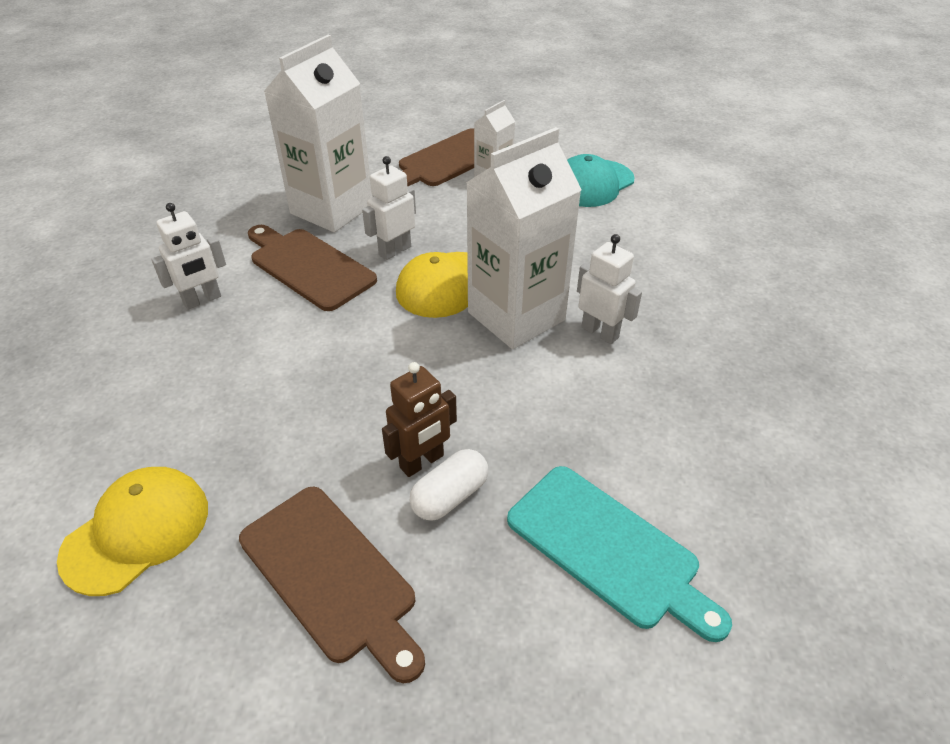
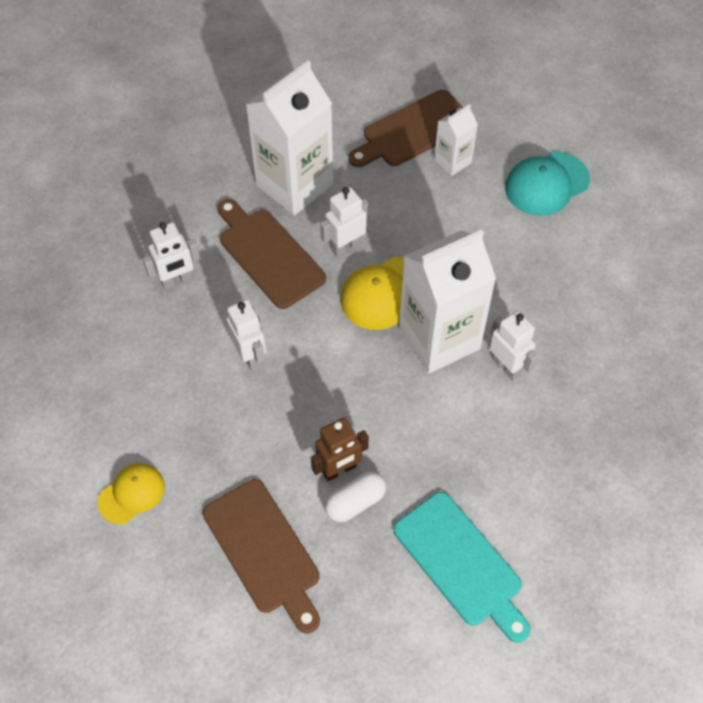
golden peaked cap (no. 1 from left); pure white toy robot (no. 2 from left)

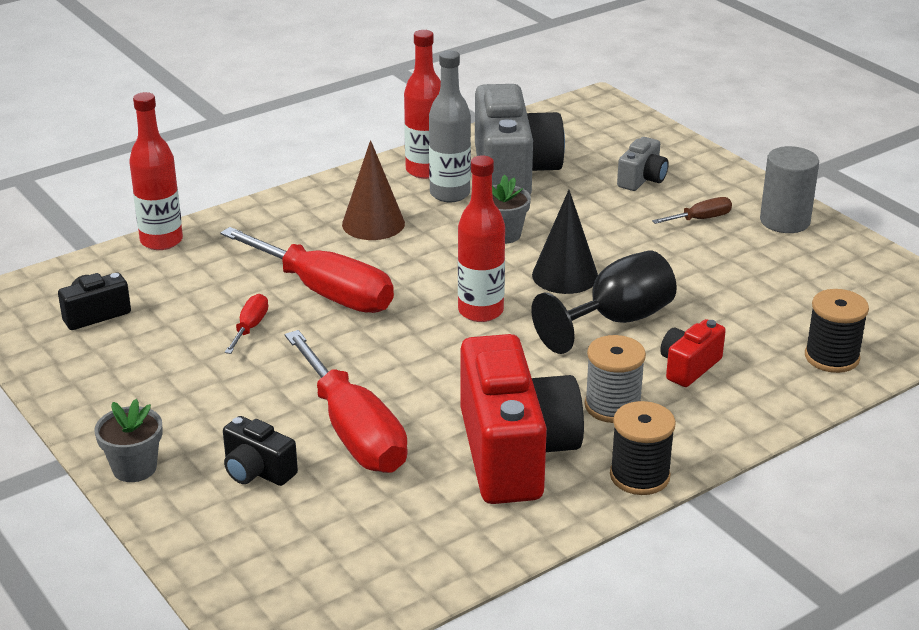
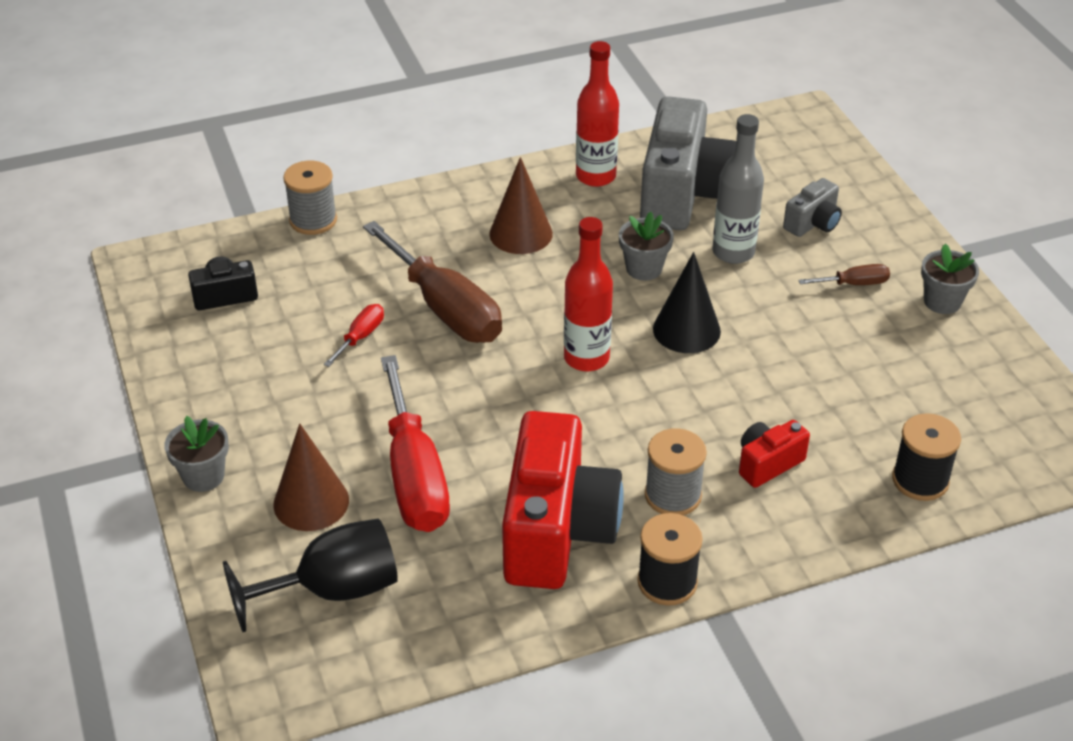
jet-black goblet; russet cone (no. 1 from left); gray spool (no. 1 from left); russet flat screwdriver (no. 1 from left); gray flask; gray potted plant (no. 3 from left)

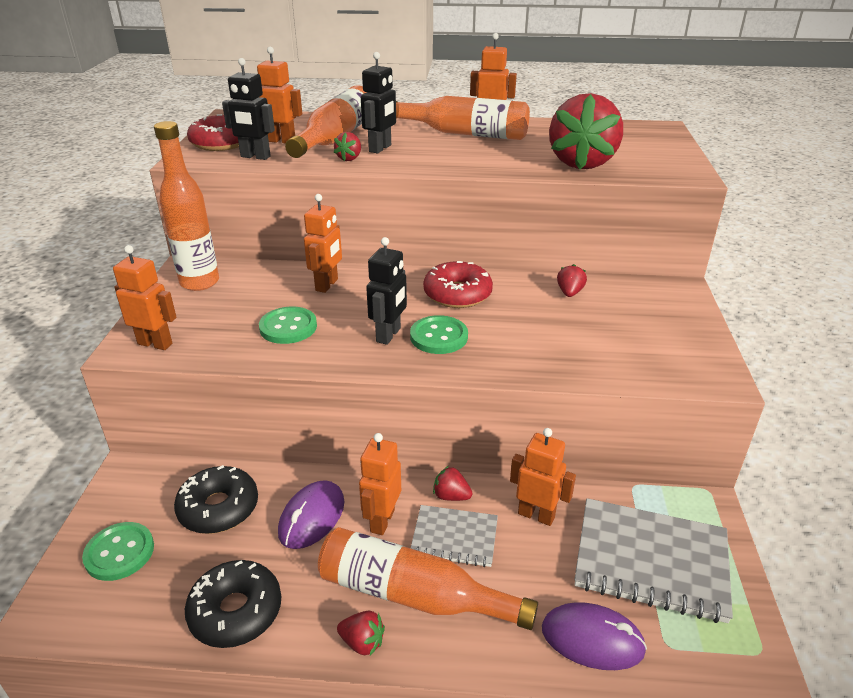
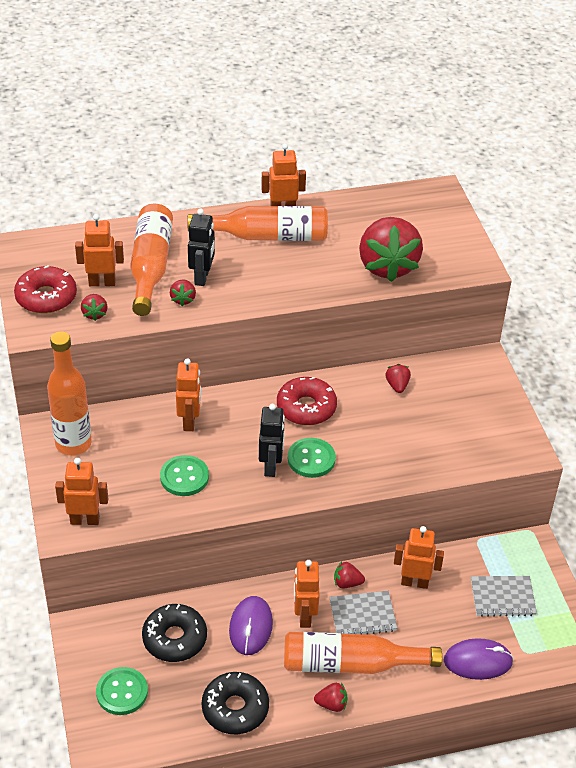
red berry (no. 1 from left); gray notebook (no. 2 from left)

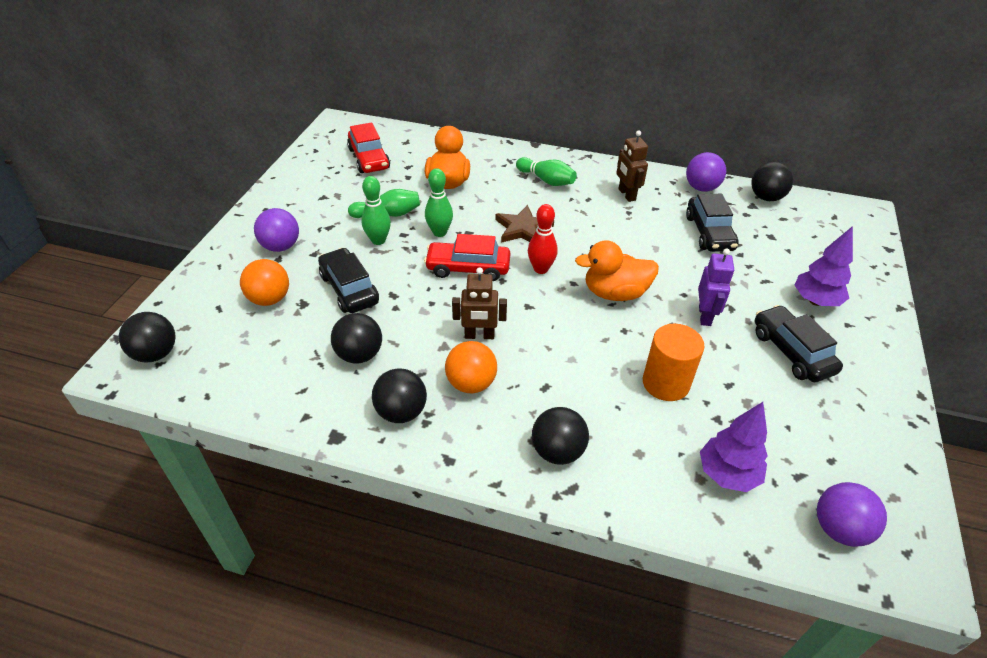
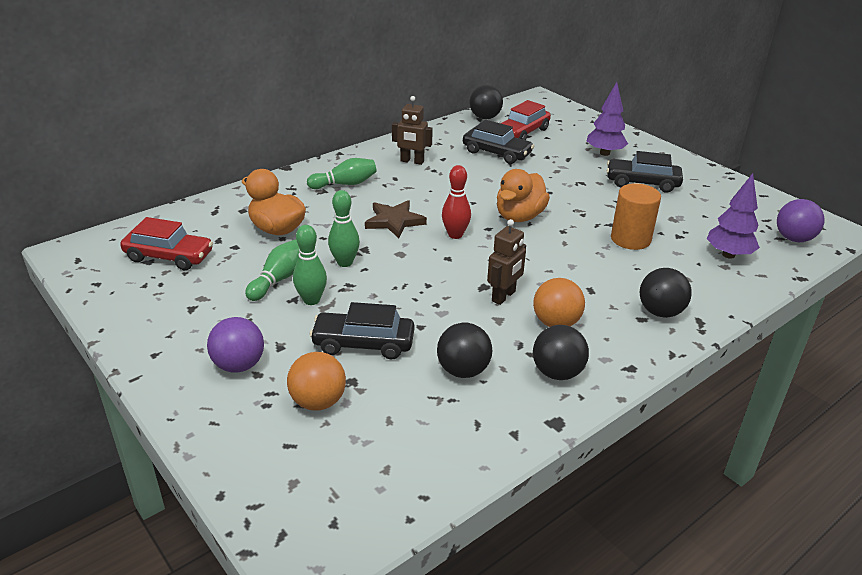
red car (no. 2 from left); jet-black play ball (no. 1 from left in the first image); purple play ball (no. 2 from left in the first image); purple toy robot

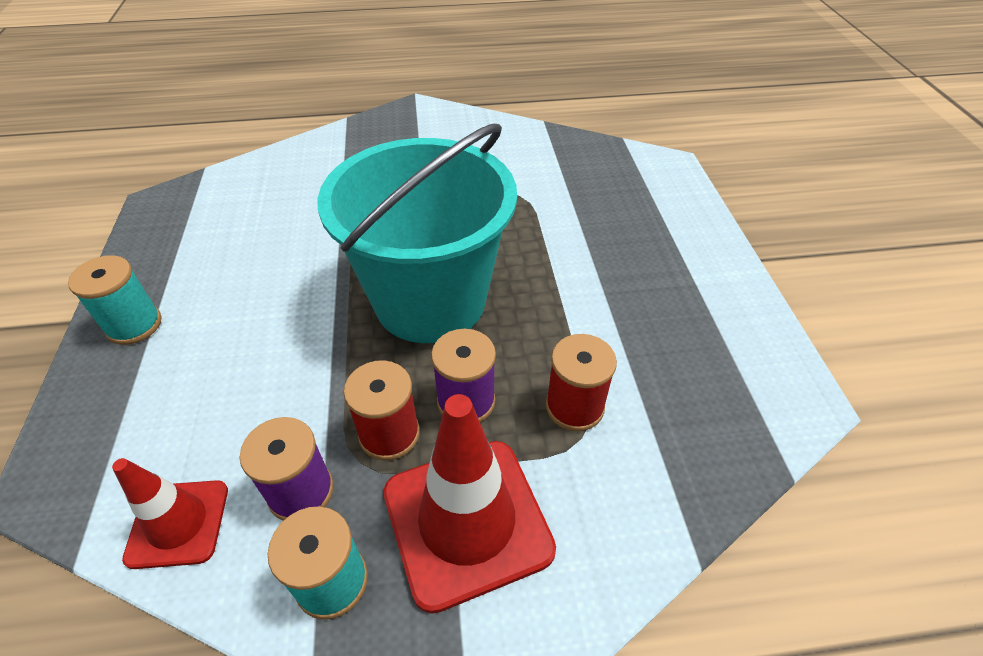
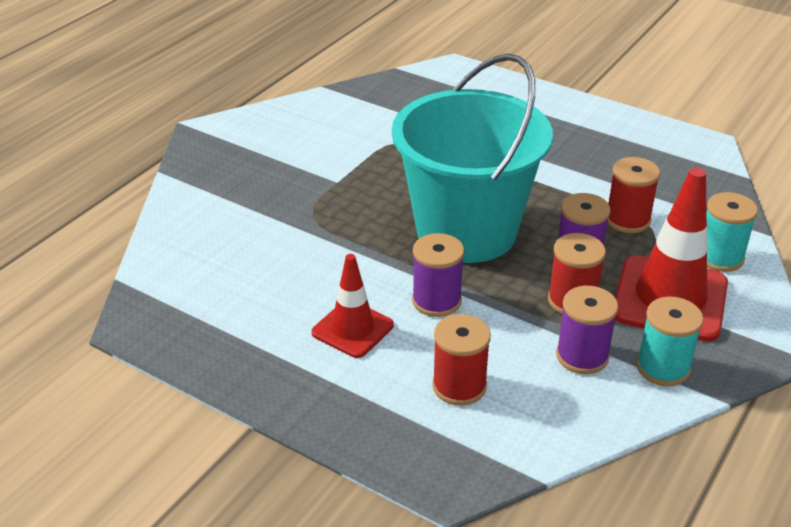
red safety cone (no. 1 from left); purple spool (no. 1 from left); red spool (no. 1 from left); aqua spool (no. 2 from left)

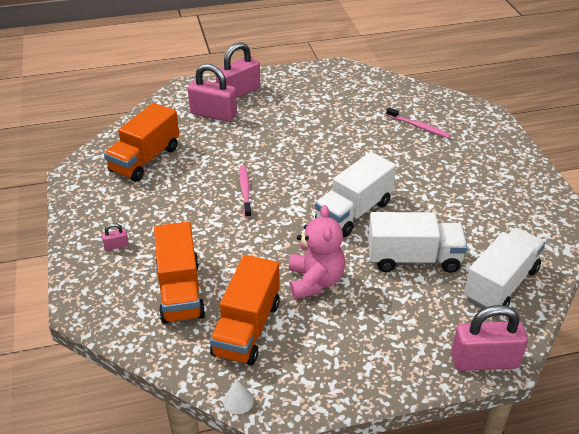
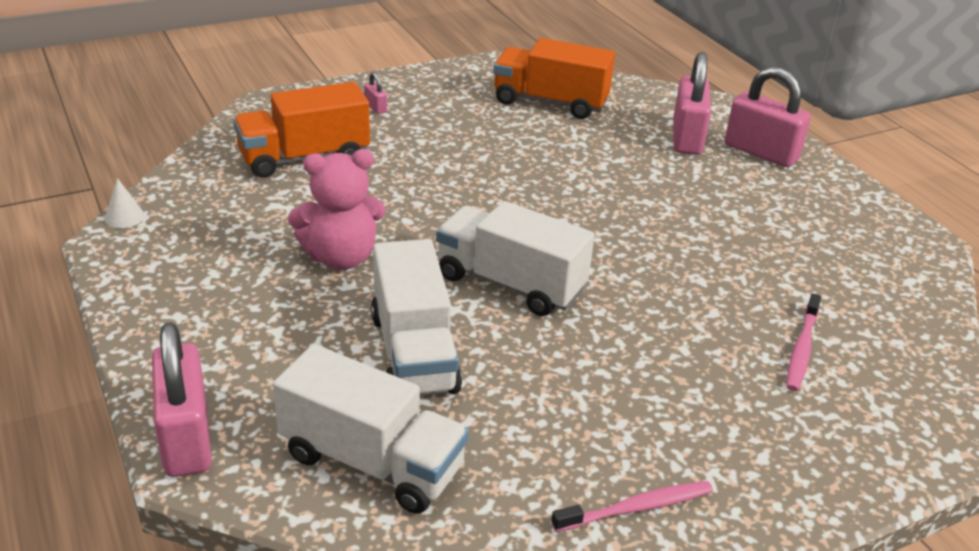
rosy toothbrush (no. 1 from left); bright orange truck (no. 3 from left in the first image)

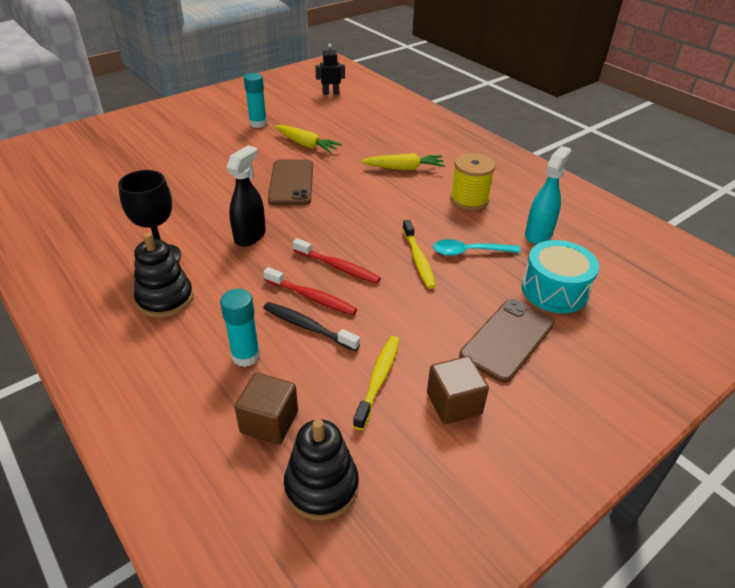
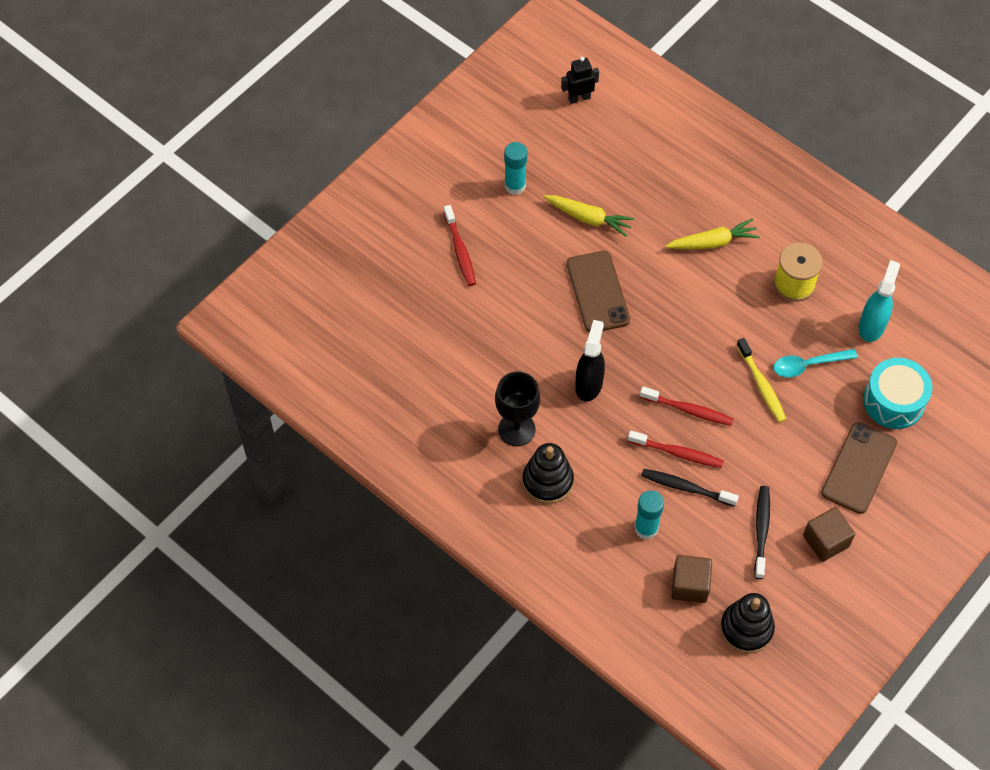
red toothbrush (no. 1 from left); jet-black toothbrush (no. 2 from left)

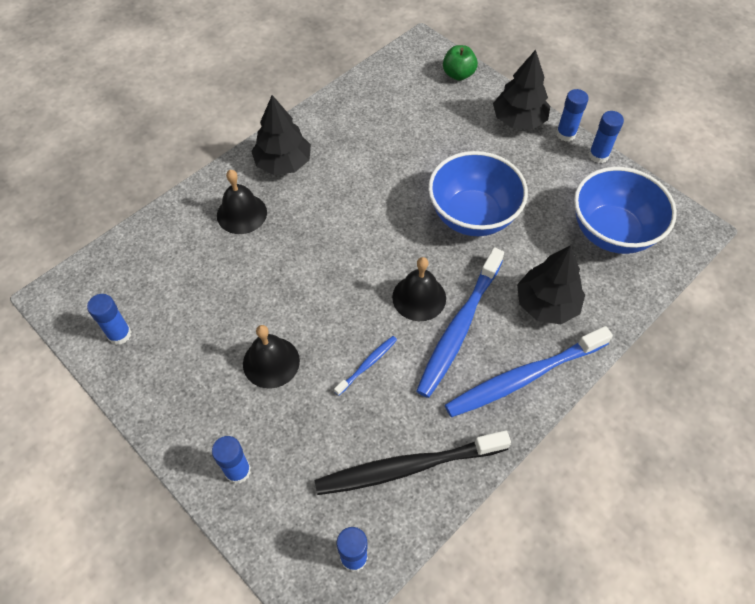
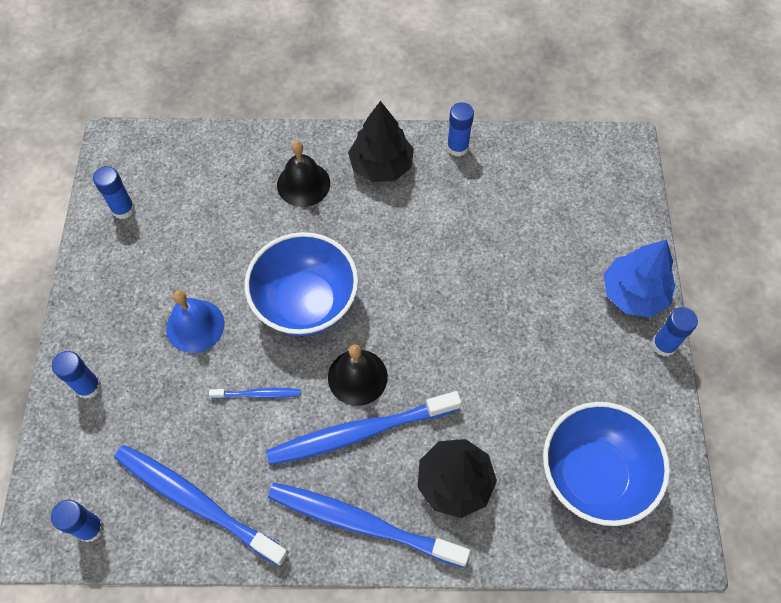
royal blue toothbrush (no. 1 from left); royal blue hand bell; royal blue bowl (no. 1 from left); royal blue glue stick (no. 4 from left); royal blue fir tree; emerald apple fruit

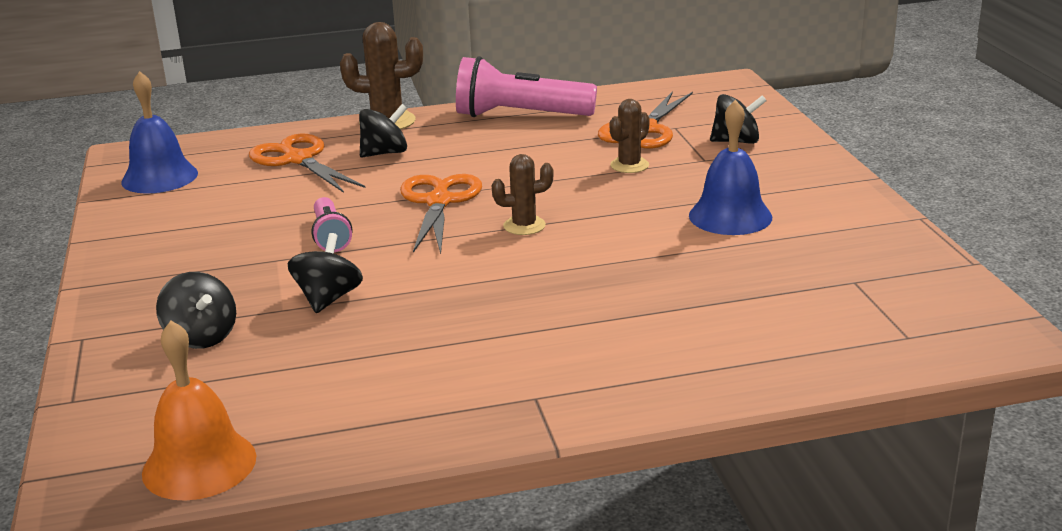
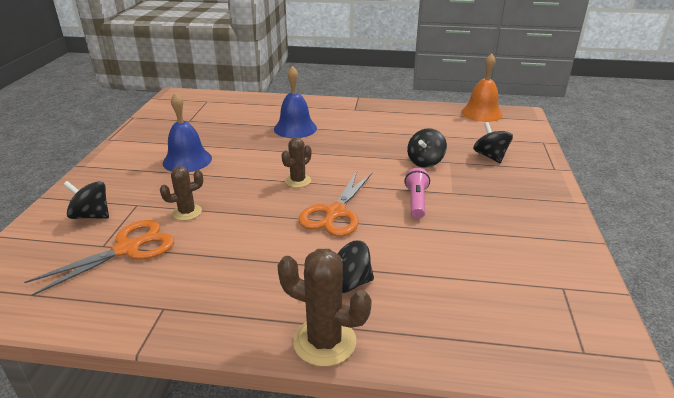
royal blue hand bell (no. 2 from left); russet prickly plant (no. 2 from left); bright orange shears (no. 1 from left in the first image); rosy flashlight (no. 2 from left in the first image)

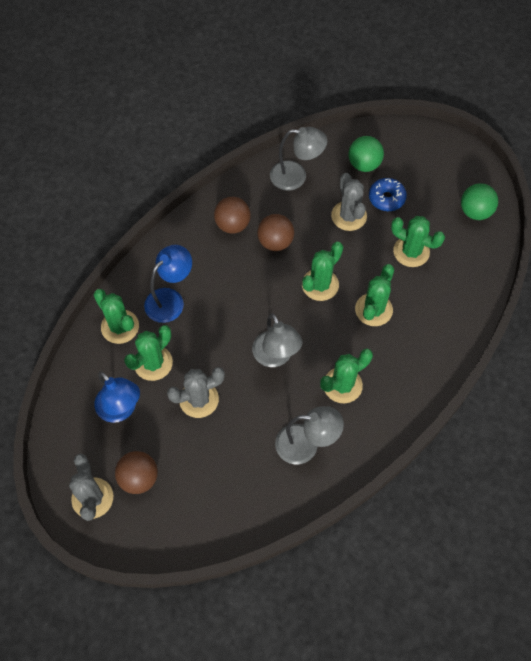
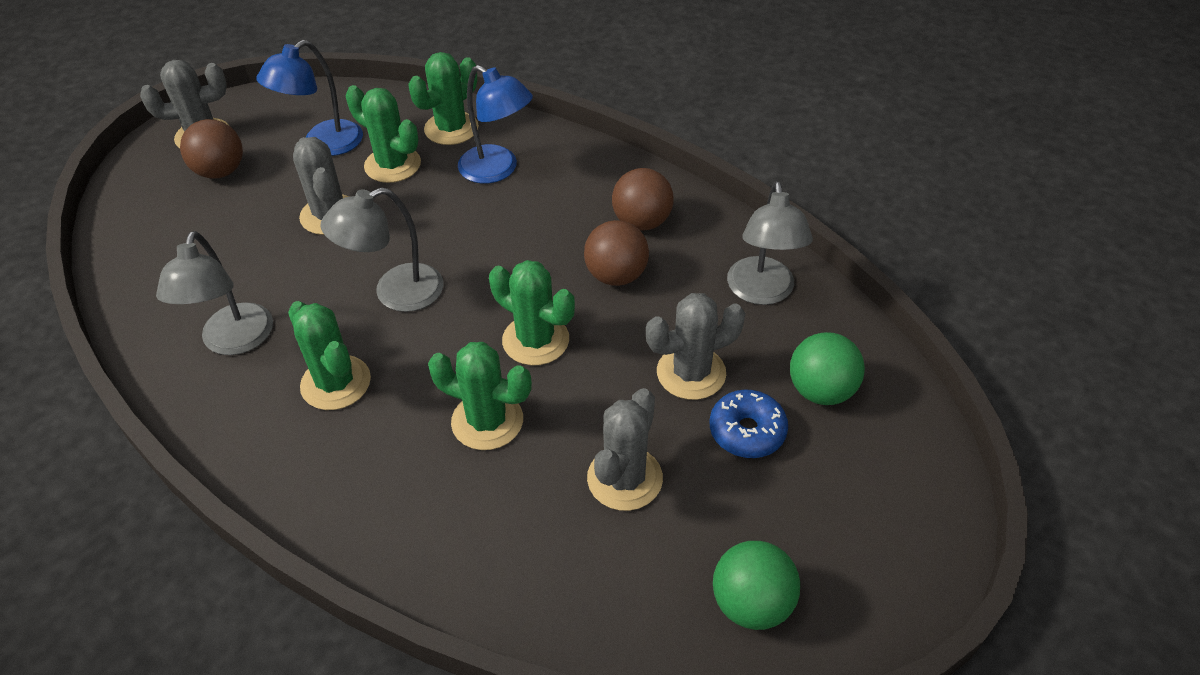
gray prickly plant (no. 3 from left)

